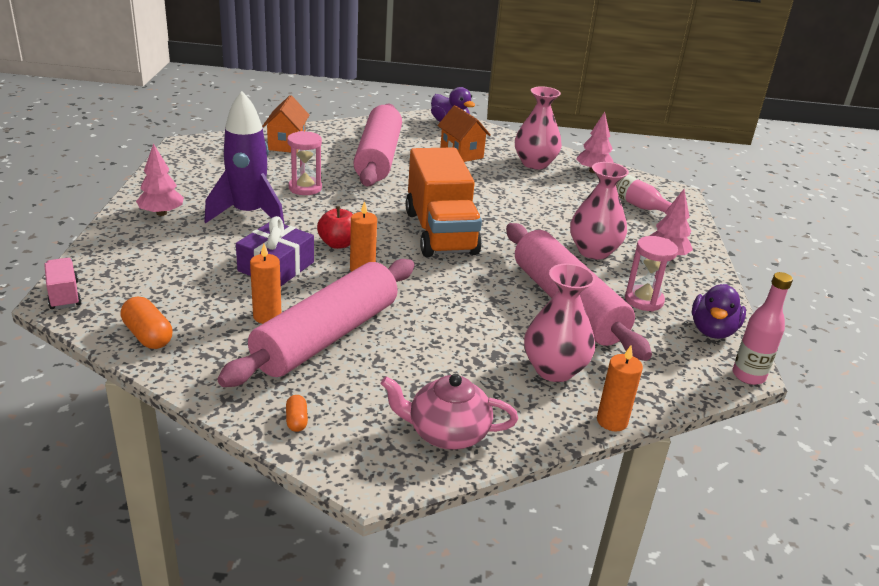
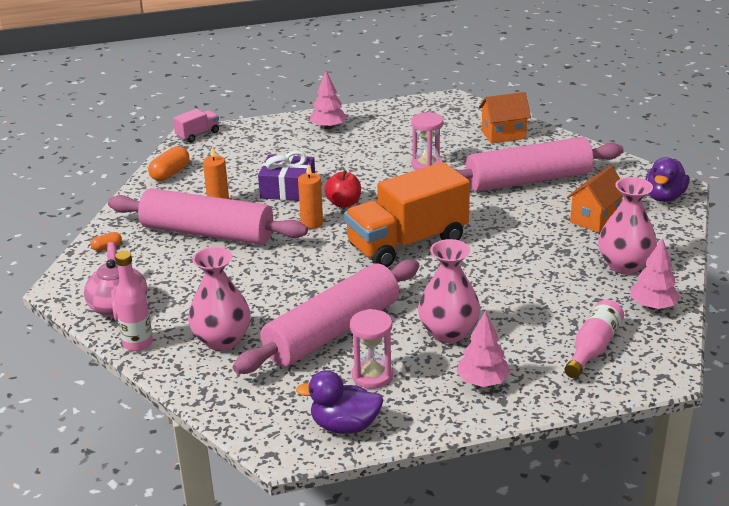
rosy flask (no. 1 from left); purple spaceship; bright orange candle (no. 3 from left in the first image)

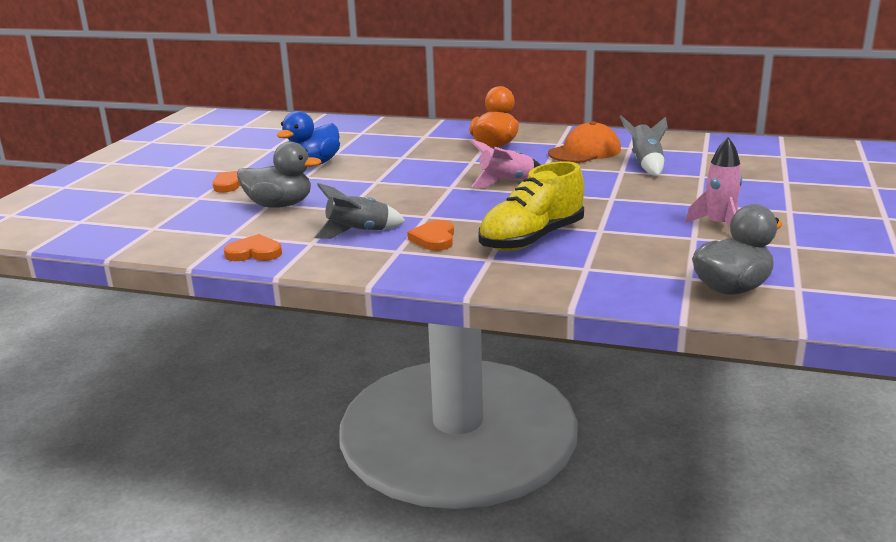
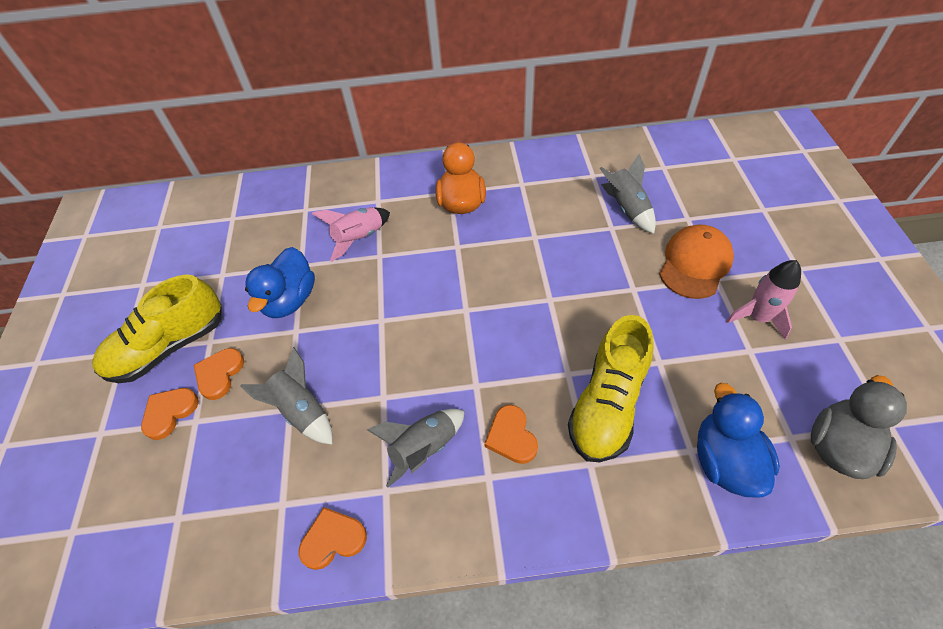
golden lace-up shoe (no. 1 from left); bright orange heart (no. 1 from left); gray spaceship (no. 1 from left); rosy spaceship (no. 1 from left); bright orange peaked cap; royal blue toy duck (no. 2 from left)

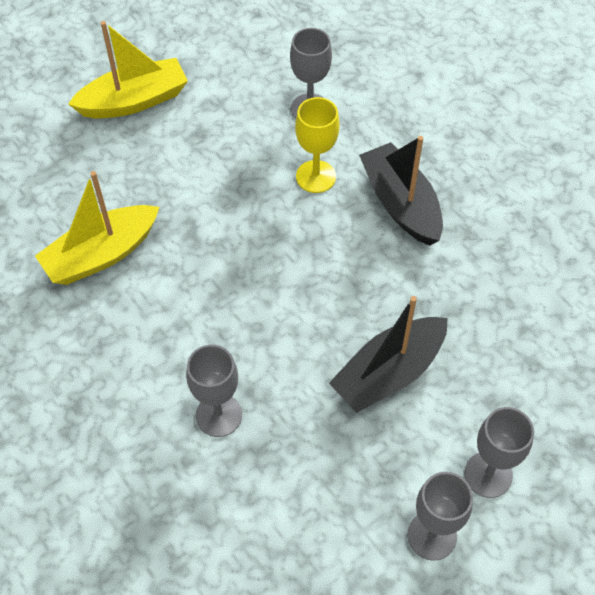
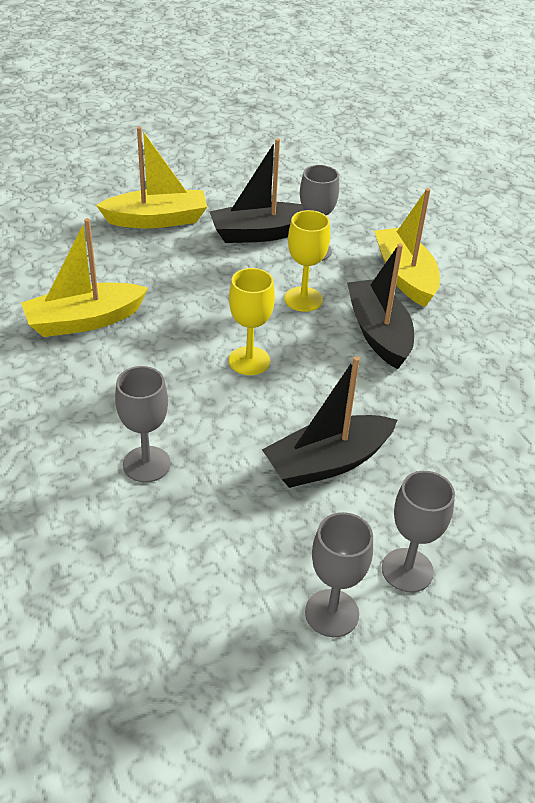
jet-black boat (no. 1 from left); golden goblet (no. 1 from left); golden boat (no. 3 from left)

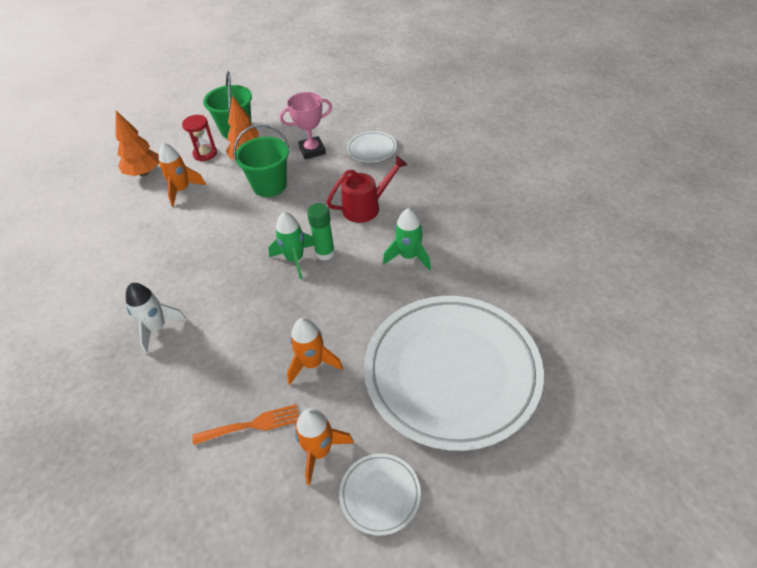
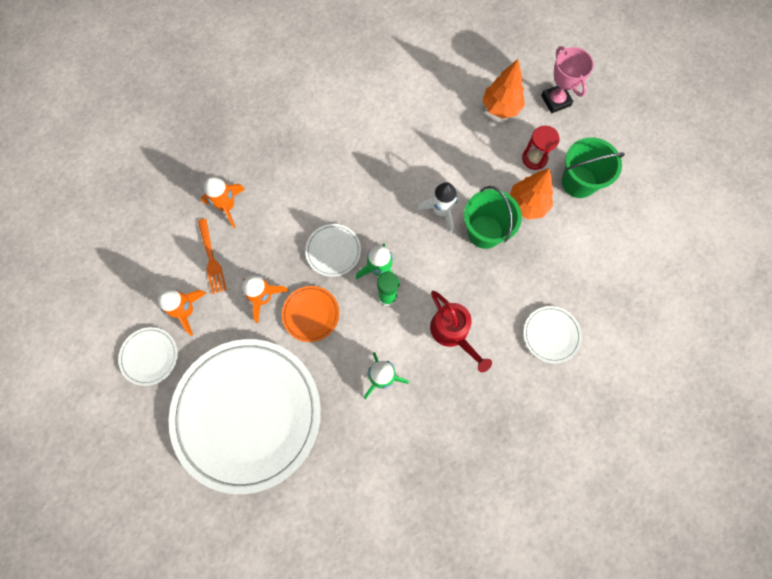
bright orange spaceship (no. 2 from left); bright orange flat dish; pure white flat dish (no. 3 from left); pure white spaceship; rosy trophy

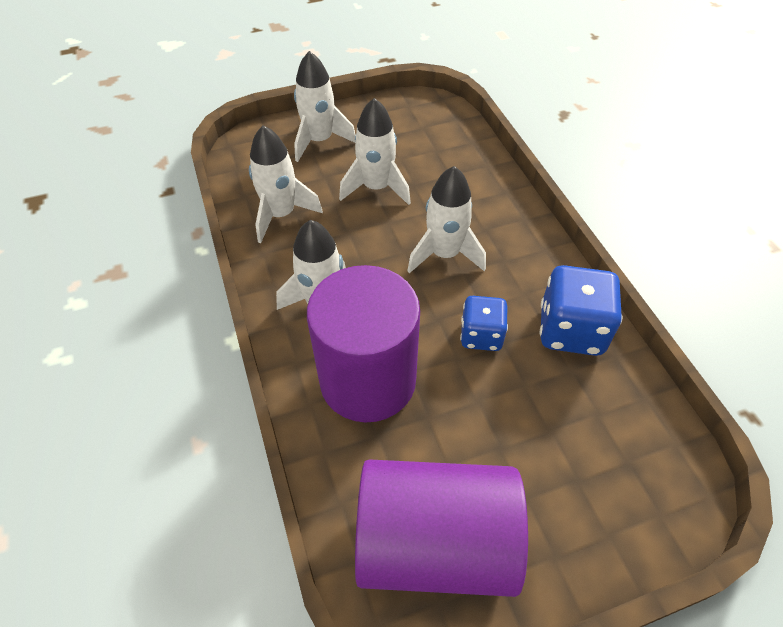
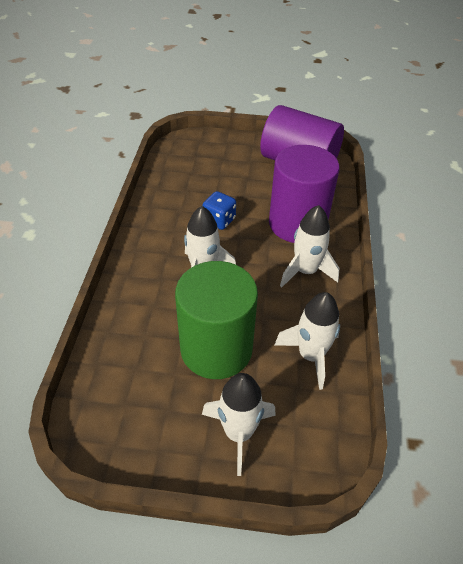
emerald cylinder shape; royal blue die (no. 2 from left in the first image)

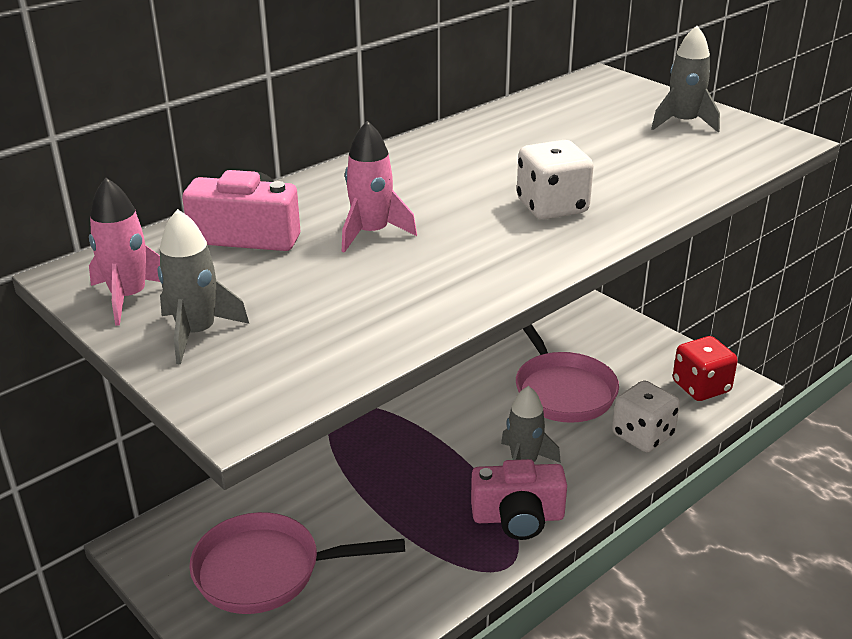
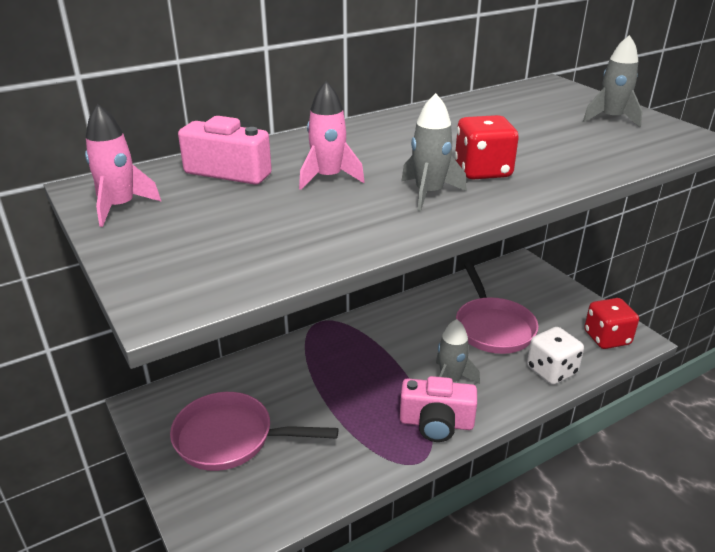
gray spaceship (no. 1 from left); red die (no. 1 from left)

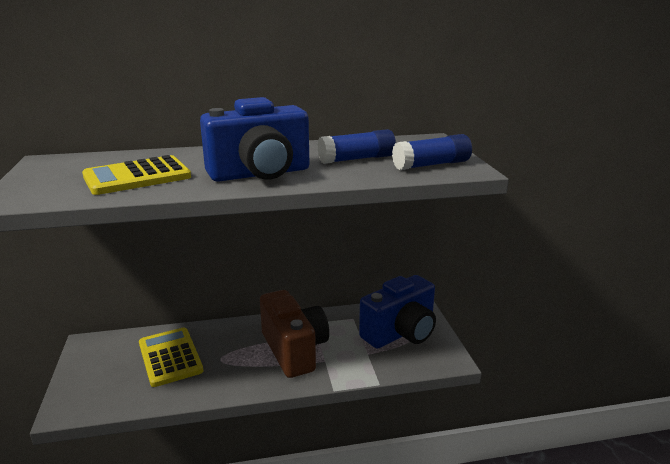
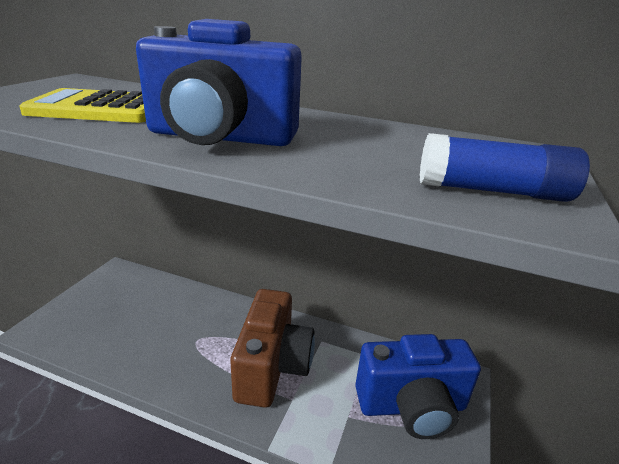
golden calculator (no. 2 from left in the first image); royal blue glue stick (no. 1 from left in the first image)

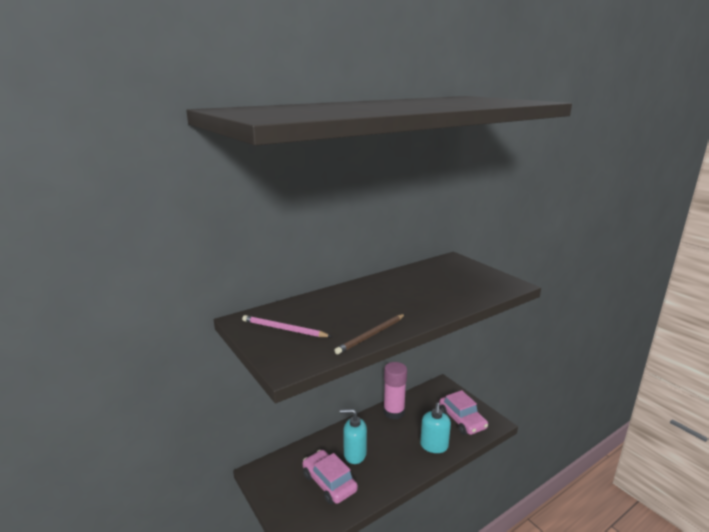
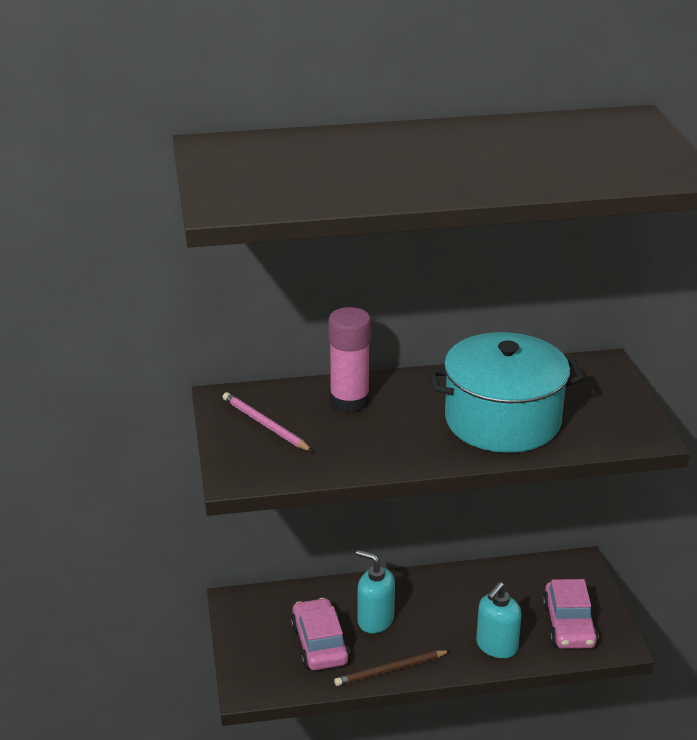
rosy glue stick; russet lead pencil; aqua cooking pot

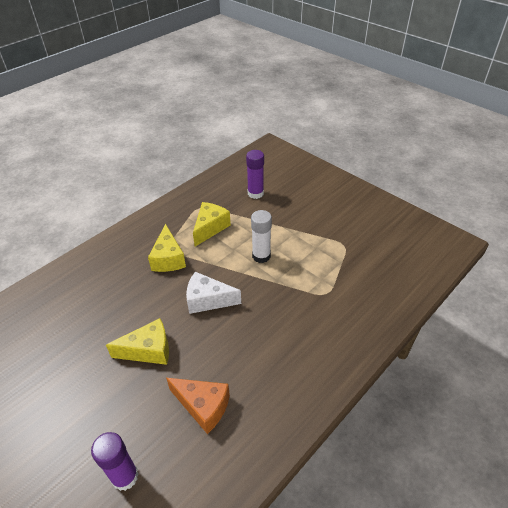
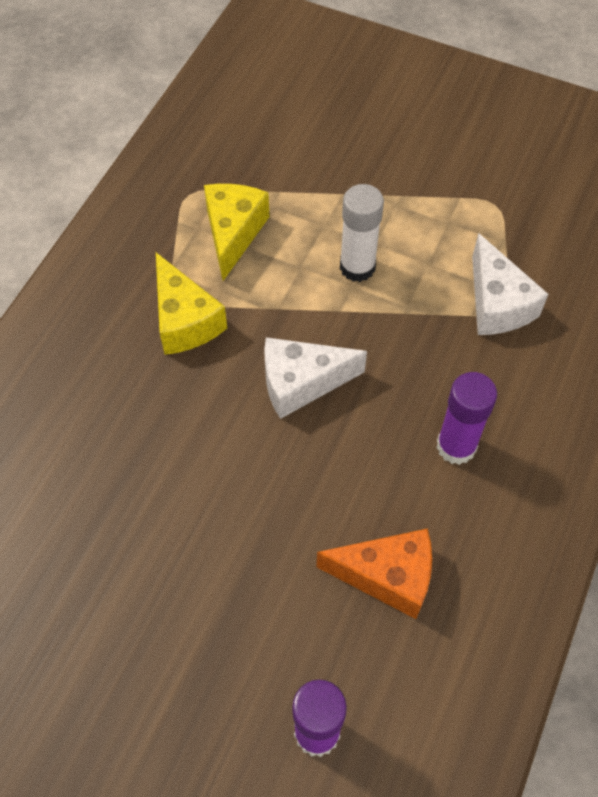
purple glue stick (no. 2 from left); pure white cheese wedge (no. 2 from left); golden cheese wedge (no. 1 from left in the first image)

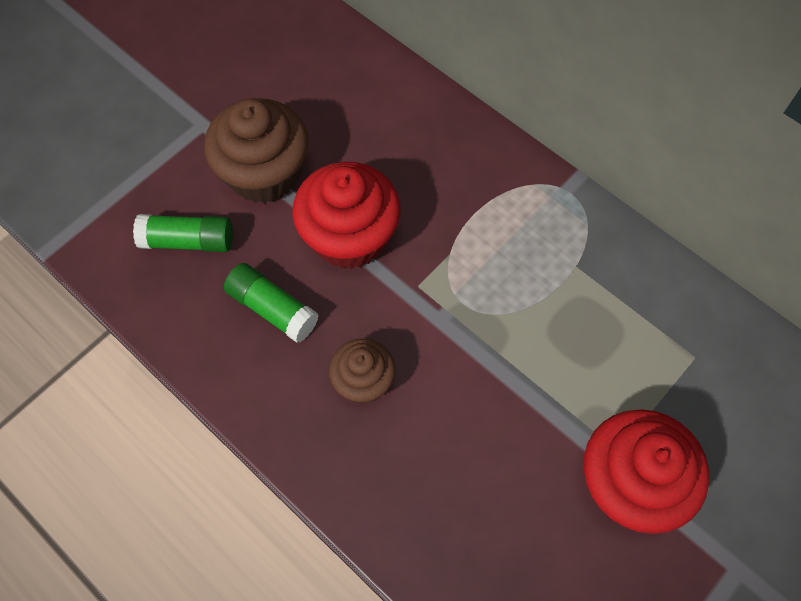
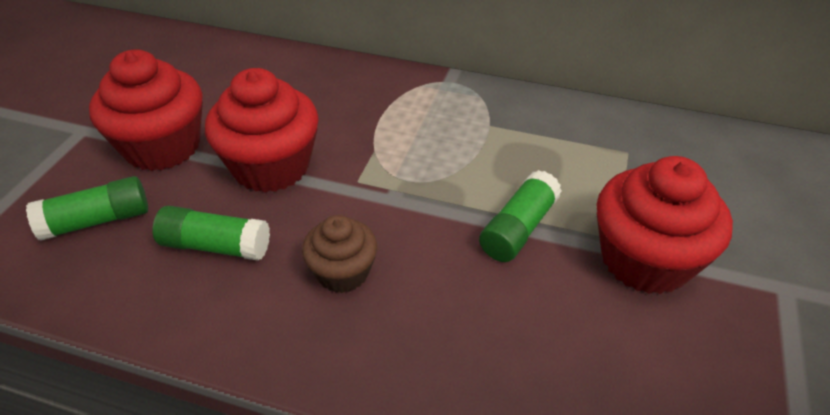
red cupcake (no. 1 from left); emerald glue stick (no. 3 from left)

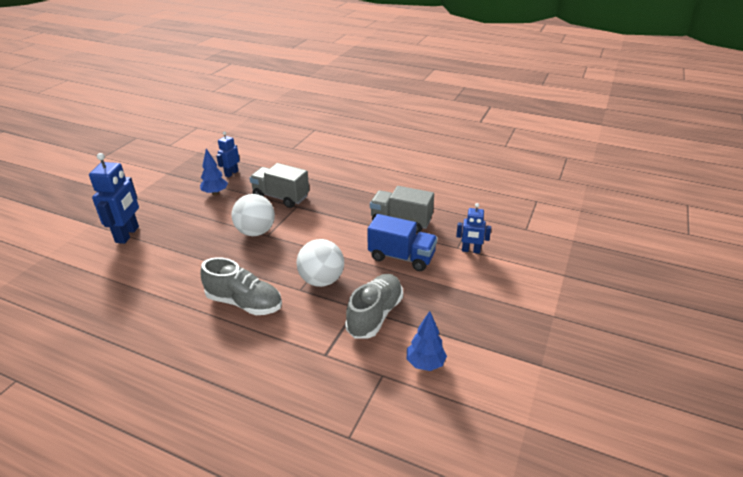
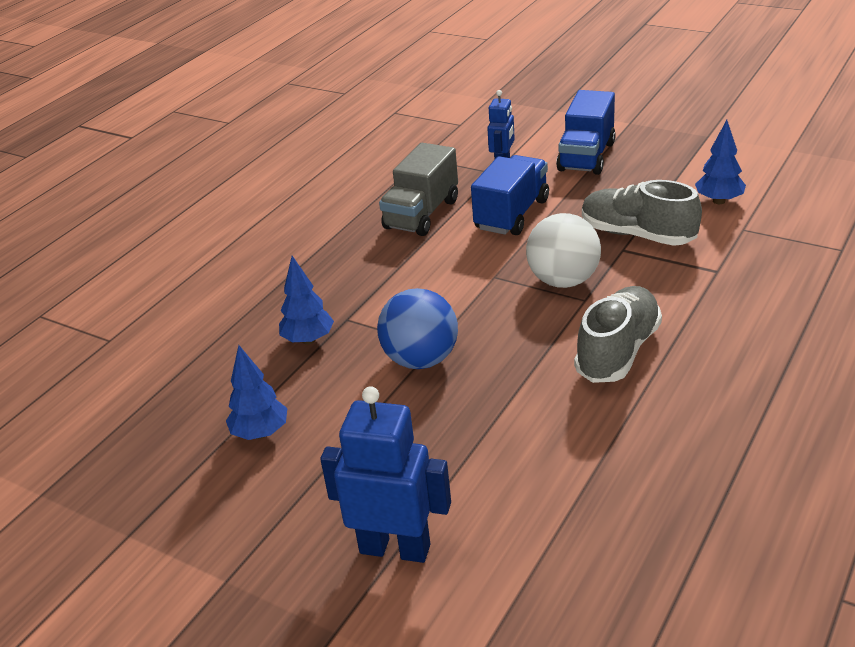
royal blue fir tree (no. 2 from left); royal blue play ball; royal blue truck (no. 2 from left); royal blue toy robot (no. 2 from left in the first image)

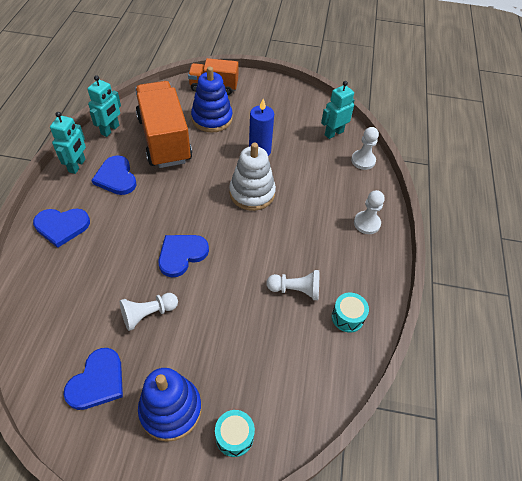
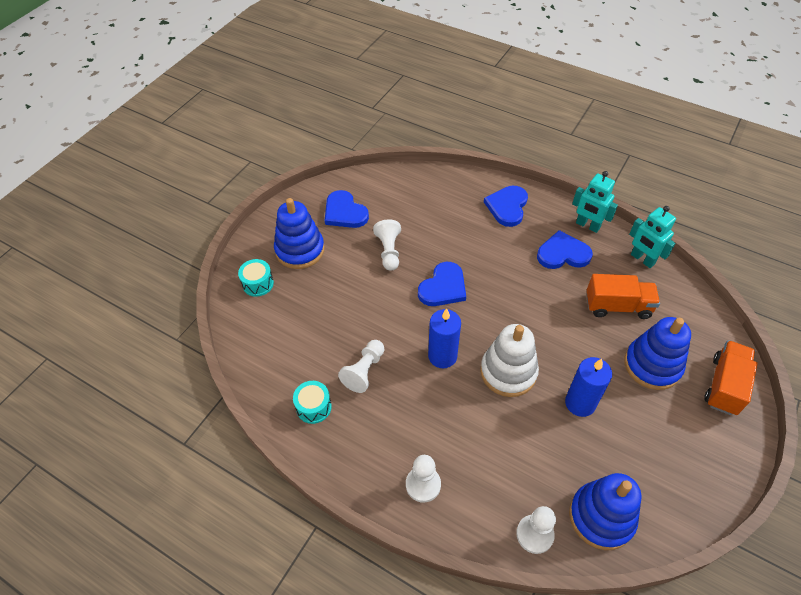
royal blue heart (no. 2 from left); royal blue candle (no. 1 from left); royal blue stacking toy (no. 2 from left); bright orange truck (no. 1 from left)

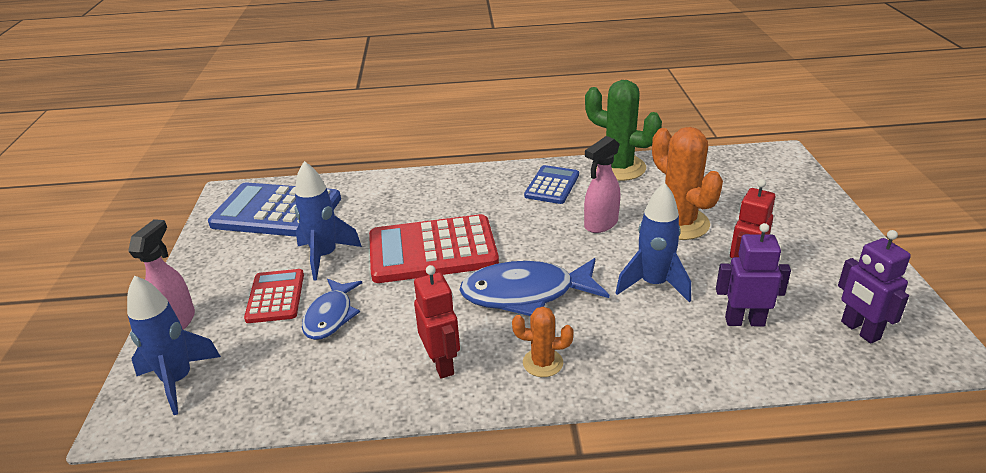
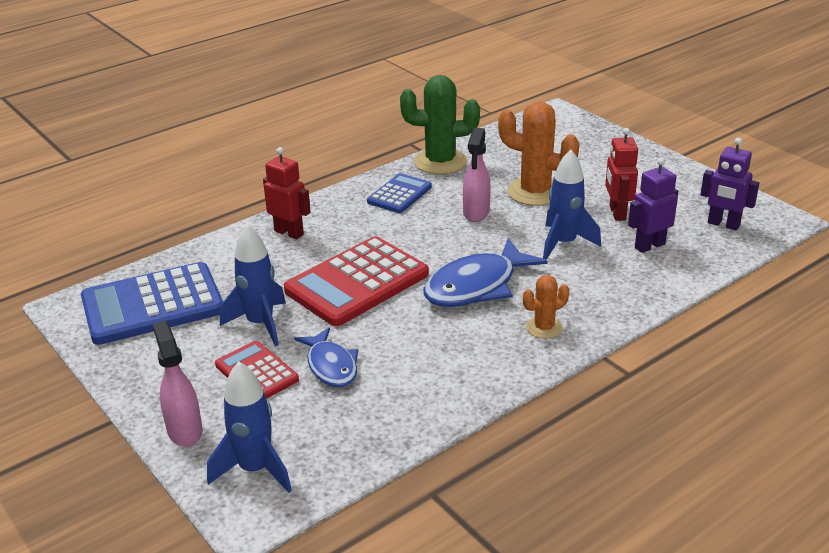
red toy robot (no. 1 from left); royal blue calculator (no. 2 from left)

